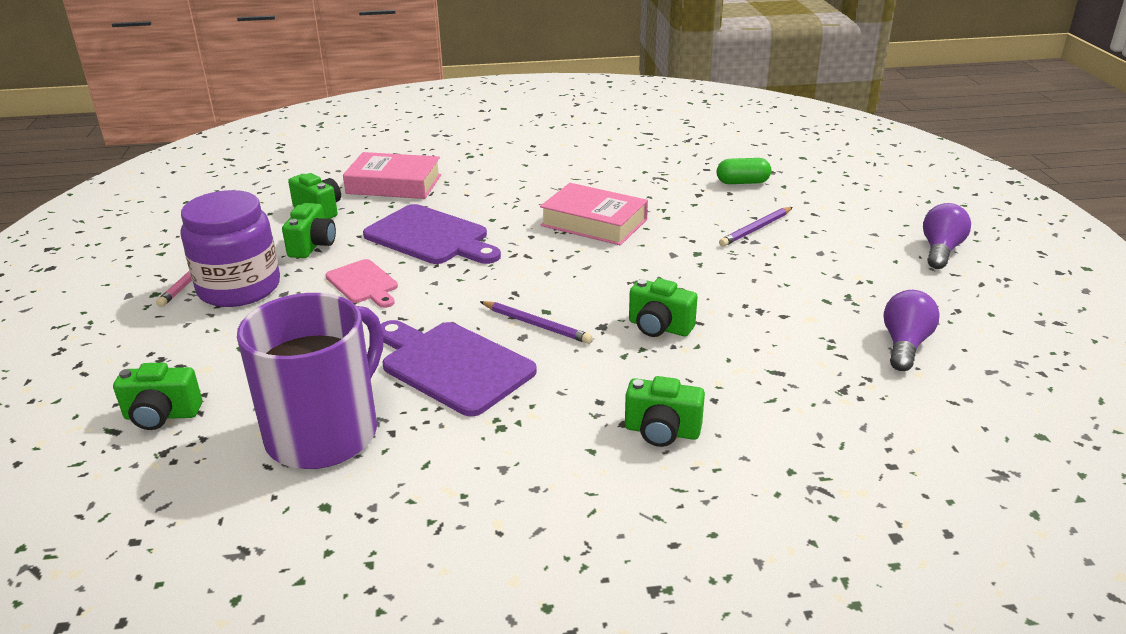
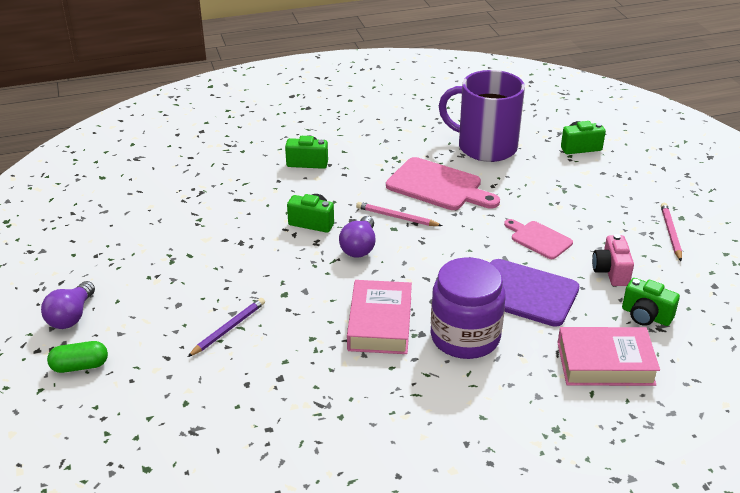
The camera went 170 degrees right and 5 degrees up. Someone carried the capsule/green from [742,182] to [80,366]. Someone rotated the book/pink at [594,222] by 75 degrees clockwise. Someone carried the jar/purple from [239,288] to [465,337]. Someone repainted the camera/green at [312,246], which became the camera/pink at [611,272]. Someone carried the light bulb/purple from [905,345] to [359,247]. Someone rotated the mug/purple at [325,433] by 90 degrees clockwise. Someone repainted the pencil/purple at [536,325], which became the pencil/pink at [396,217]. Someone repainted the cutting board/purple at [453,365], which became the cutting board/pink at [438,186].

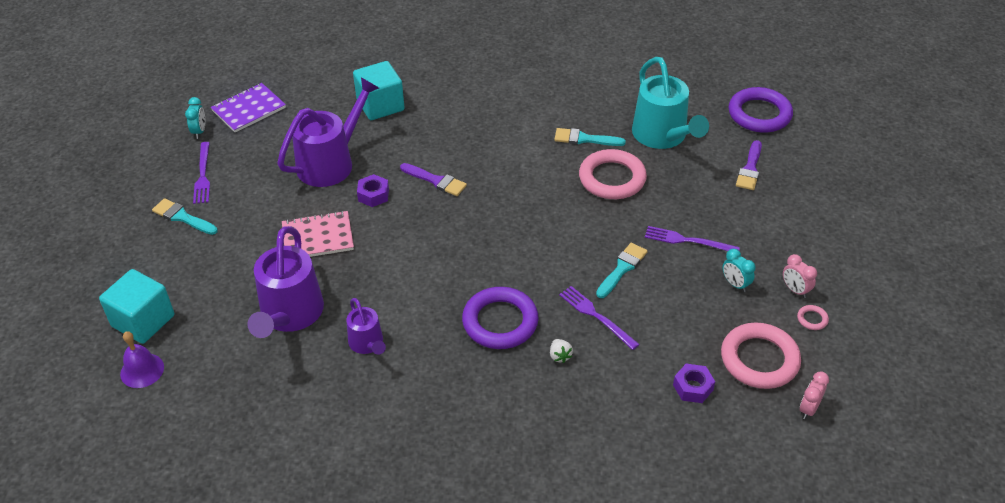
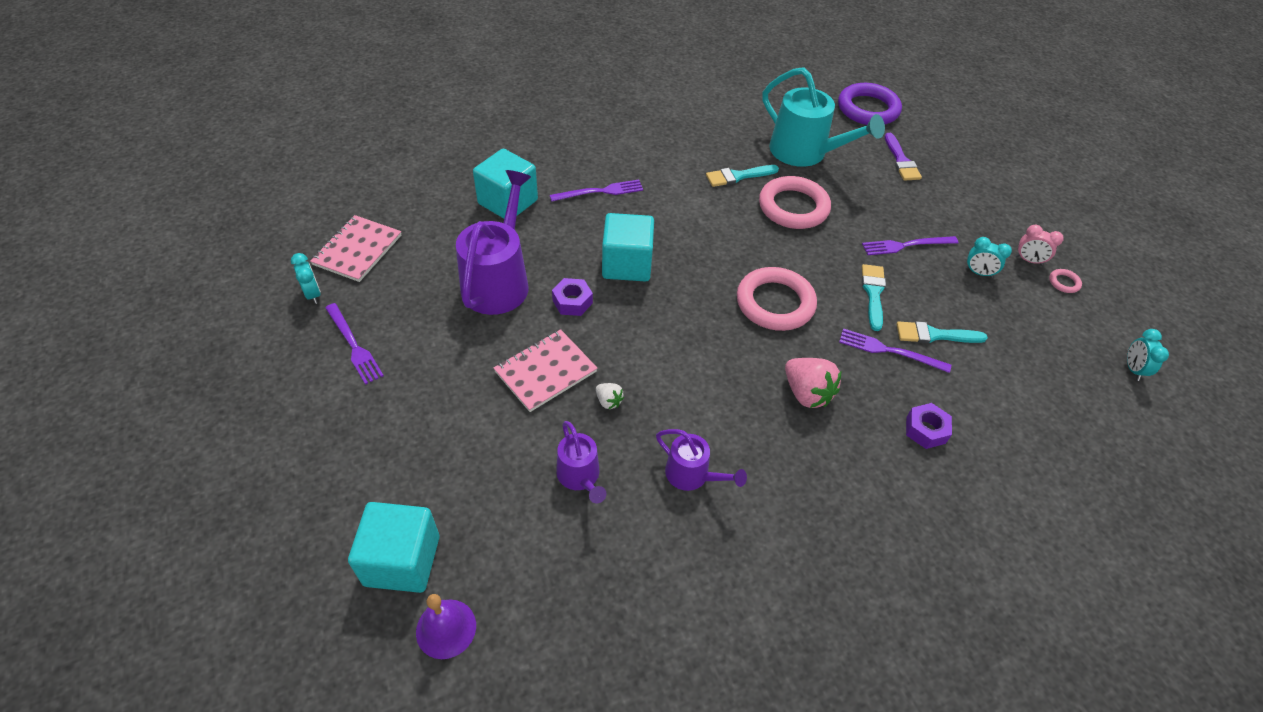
The camera went 30 degrees left and 5 degrees up. Someone repainted the notebook/purple at [249,109], which became the notebook/pink at [357,250]. Someone swapped the brush/purple at [436,181] for the cube/turquoise at [627,264]. Someone carried the brush/turquoise from [182,217] to [934,335]. Someone scaled the watering can/purple at [290,315] by 0.54. Someone swapped the ring/purple at [500,322] for the strawberry/pink at [807,393]. Someone carried the ring/pink from [759,359] to [775,303]. Someone carried the strawberry/white from [560,356] to [608,401]. Someone carried the nut/purple from [693,387] to [925,430]. Someone repainted the clock/pink at [808,409], which became the clock/turquoise at [1133,369]. Someone put down the fork/purple at [600,192].

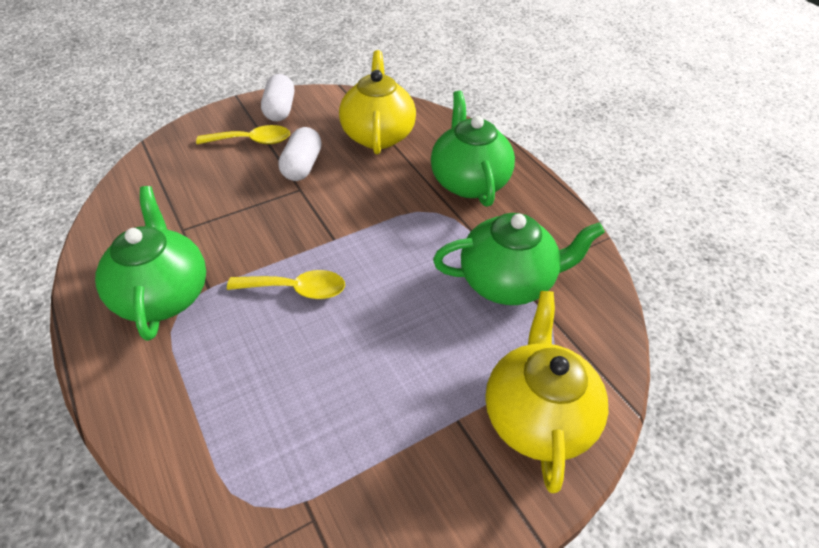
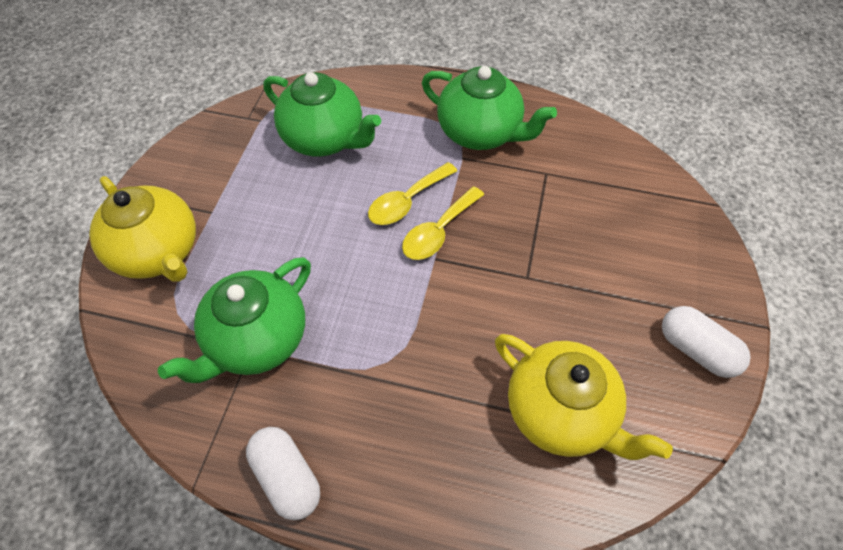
The camera went 135 degrees right and 10 degrees up. Someone carried the teapot/green from [469,181] to [324,139]. Someone carried the spoon/yellow from [252,141] to [438,231]. Someone carried the capsule/white from [302,166] to [287,477].

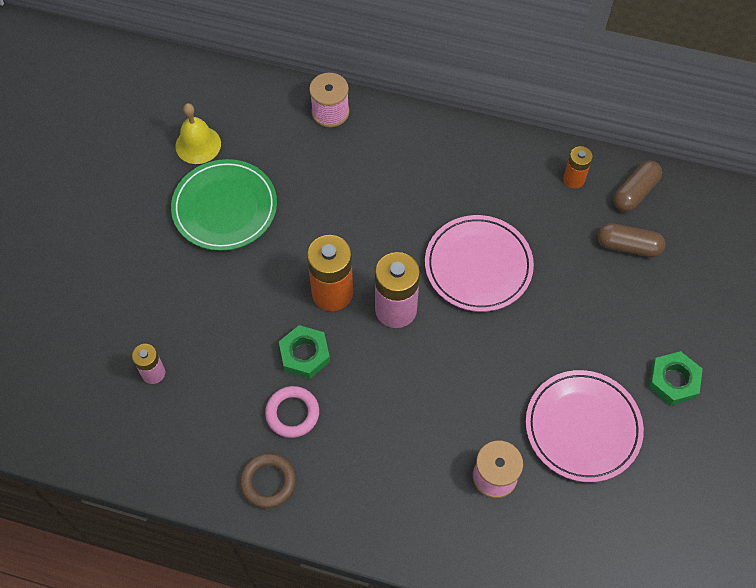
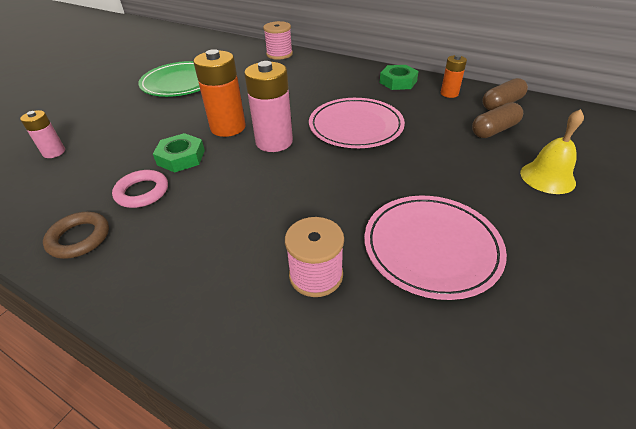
The camera went 15 degrees right and 20 degrees down. Someone carried the bell/yellow from [198,145] to [547,177]. Someone rotated the capsule/brown at [628,246] by 60 degrees counterclockwise. Someone carried the nut/green from [673,381] to [398,82].

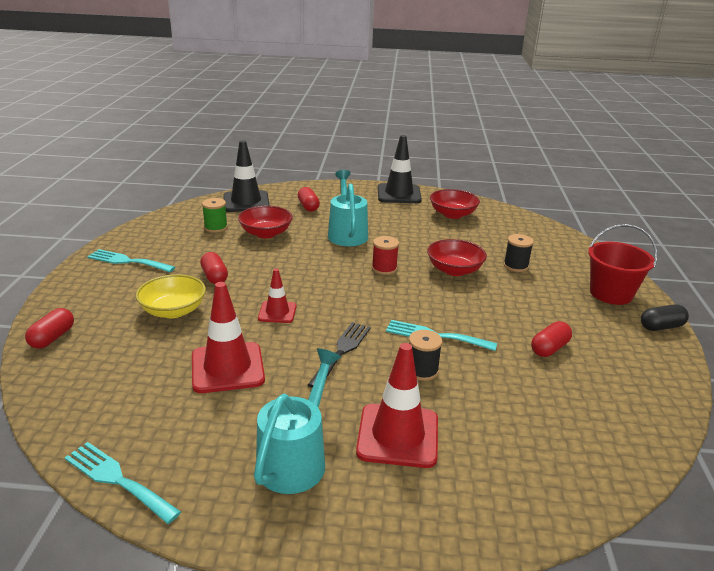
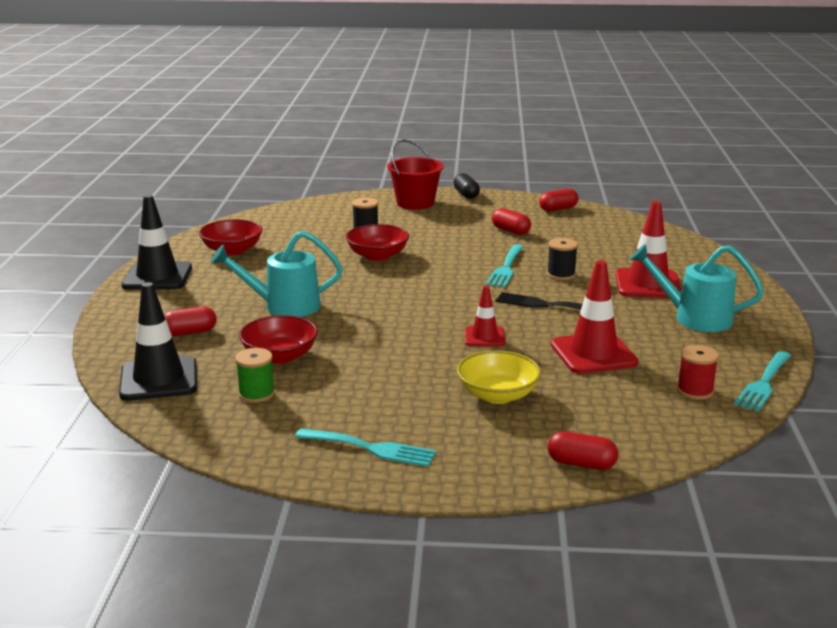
The camera went 90 degrees left and 5 degrees down. Someone carried the spool/red from [384,268] to [695,391]. Someone rotated the fork/turquoise at [127,261] by 90 degrees counterclockwise. Someone carried the capsule/red from [214,277] to [558,209].

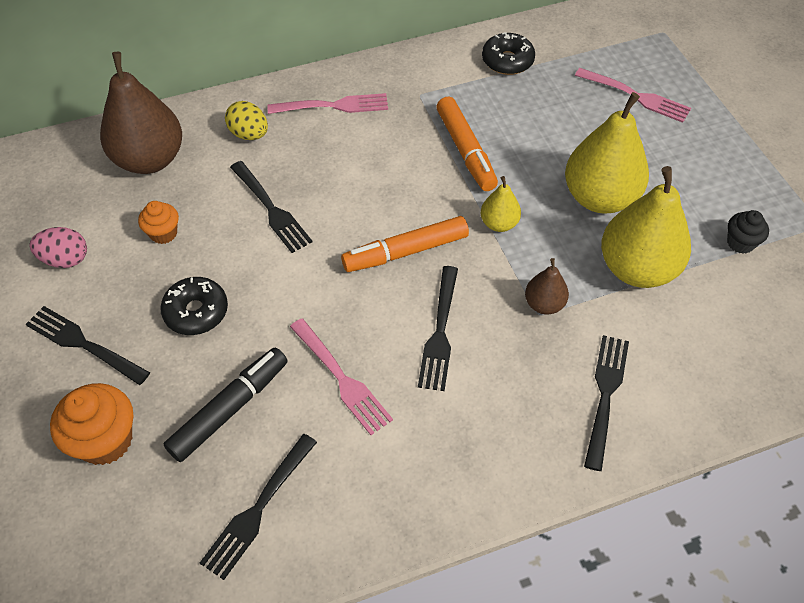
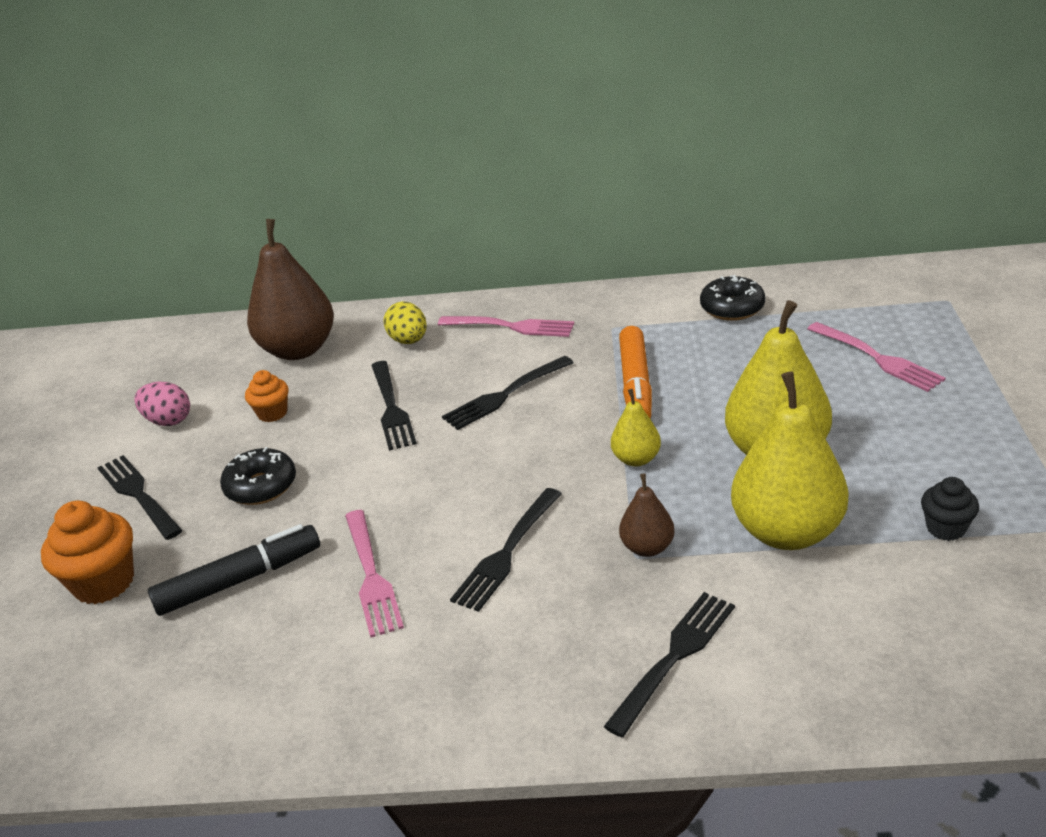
The camera went 25 degrees right and 20 degrees down. Someone took away the marker/orange at [406,251]. Someone carried the fork/black from [258,508] to [505,394].

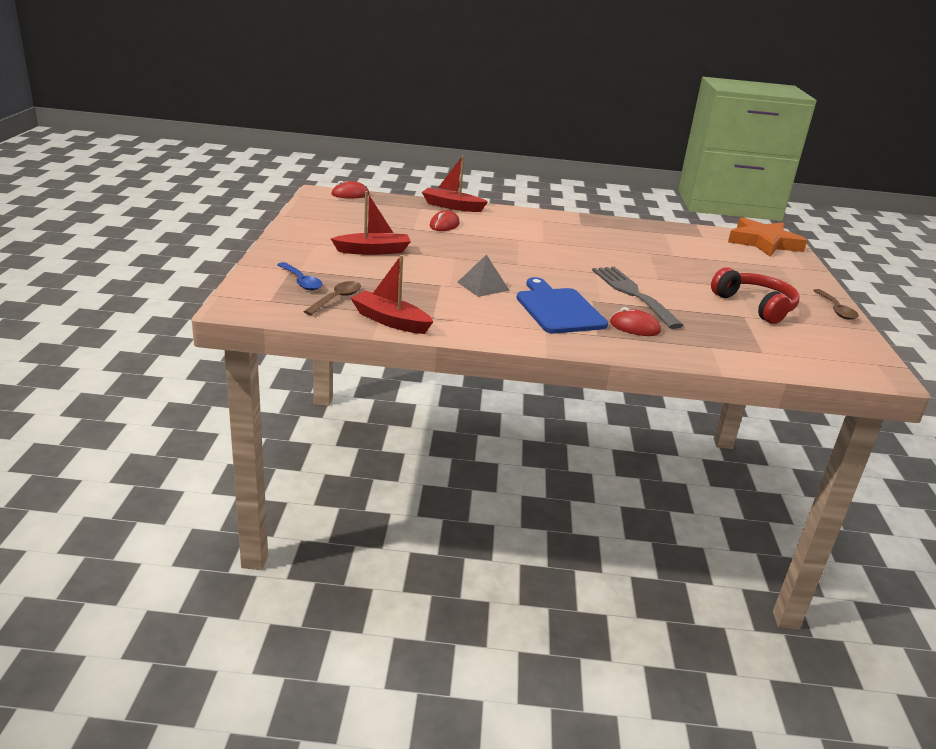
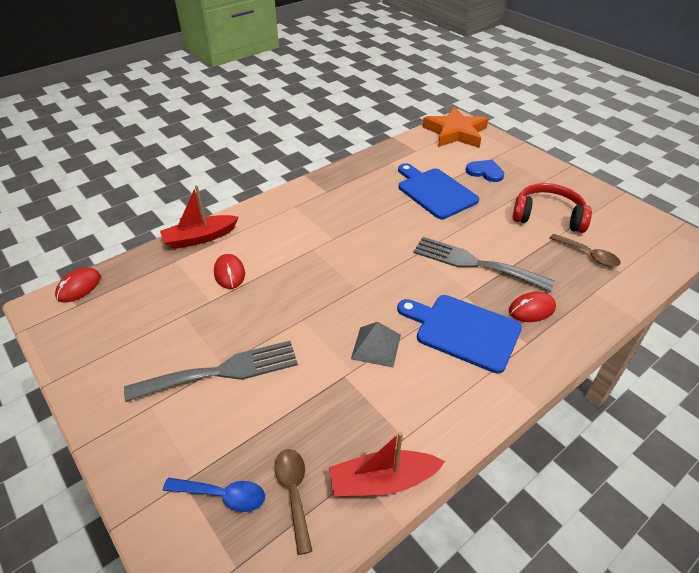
The camera went 40 degrees left and 15 degrees up. Someone swapped the boat/red at [373,251] for the fork/grey at [222,371]. Someone carried the spoon/brown from [835,309] to [588,255]. Someone put down the heart/blue at [485,172]. Someone put down the cutting board/blue at [435,192].

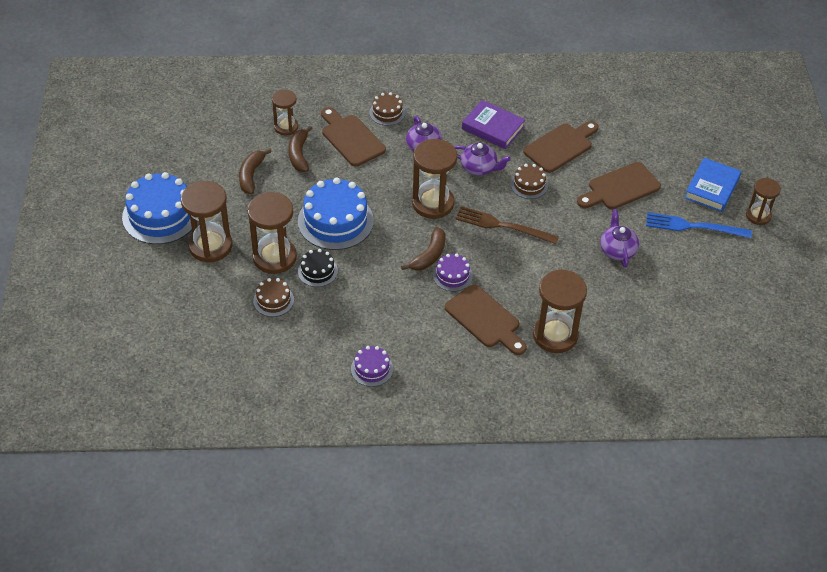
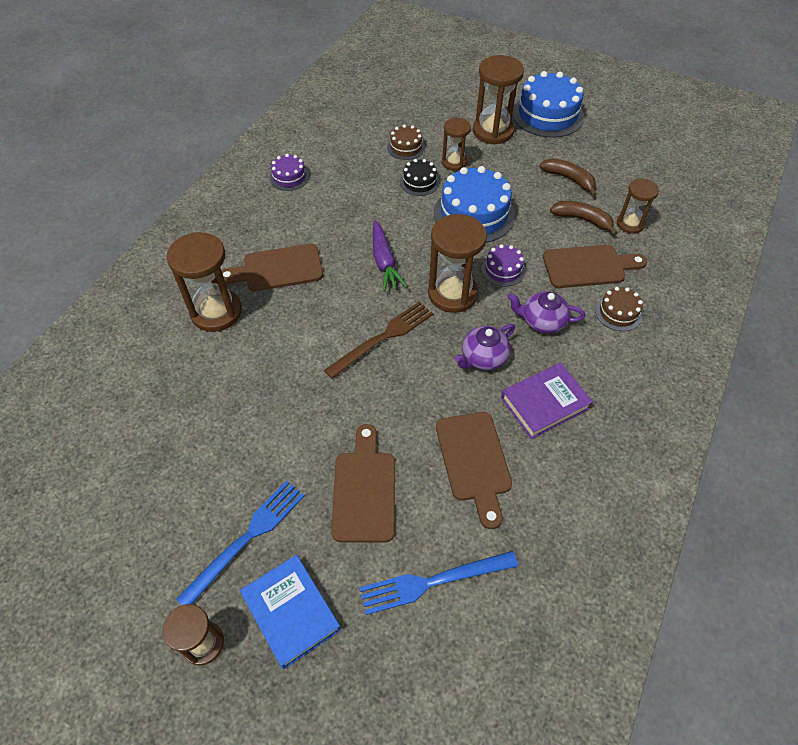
The camera went 120 degrees right and 5 degrees up. Someone took away the cake/brown at [529,185]. Someone scaled the hourglass/brown at [274,257] by 0.60. Someone took away the teapot/purple at [617,250]. Someone swapped the banana/brown at [429,255] for the carrot/purple at [384,262]. Someone carried the cake/purple from [452,275] to [503,269]. Someone put down the fork/blue at [433,581].

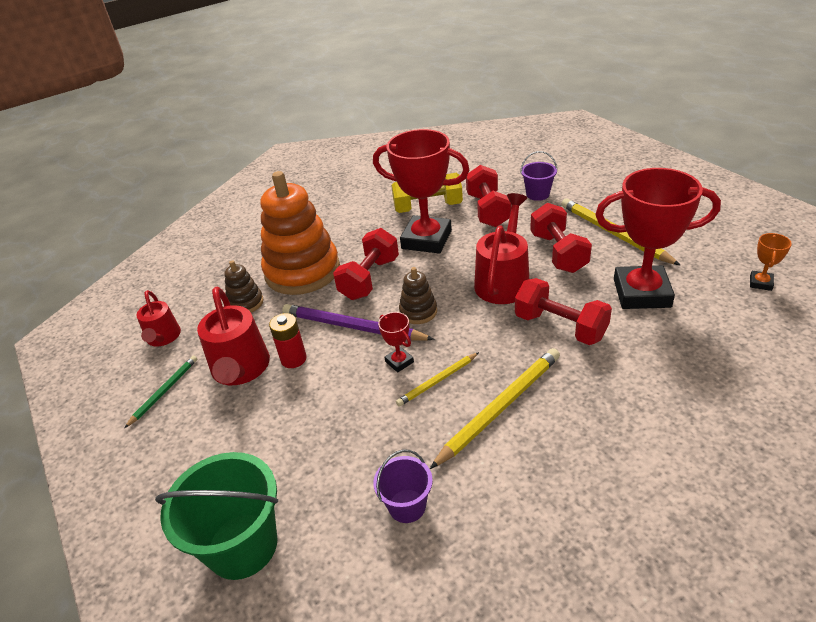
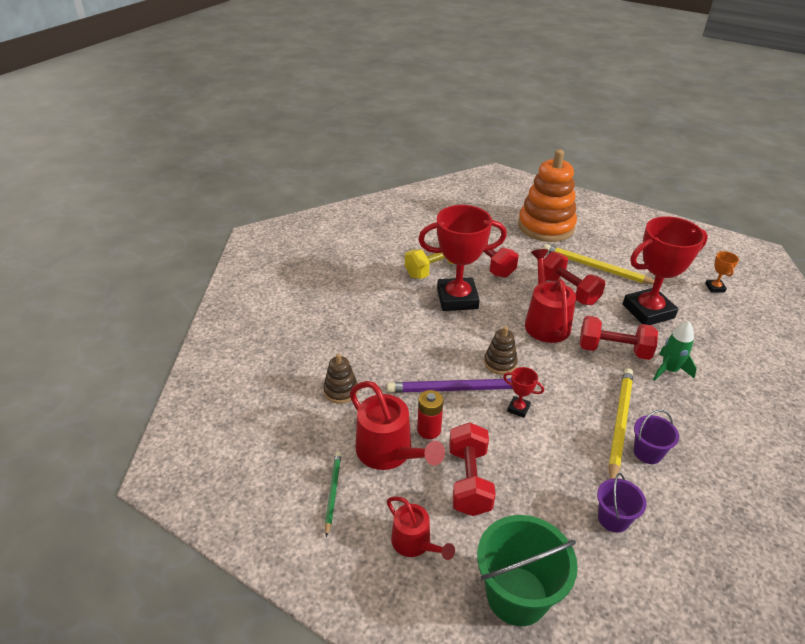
The camera went 30 degrees left and 0 degrees up. Someone carried the bucket/purple from [537,194] to [647,452]. Someone carried the stacking toy/orange from [302,271] to [546,226]. Someone carried the dumbbell/red from [369,278] to [469,481]. Someone carried the watering can/red from [163,338] to [415,543]. Someone took away the pencil/yellow at [437,381]. Someone put down the rocket/green at [669,370].

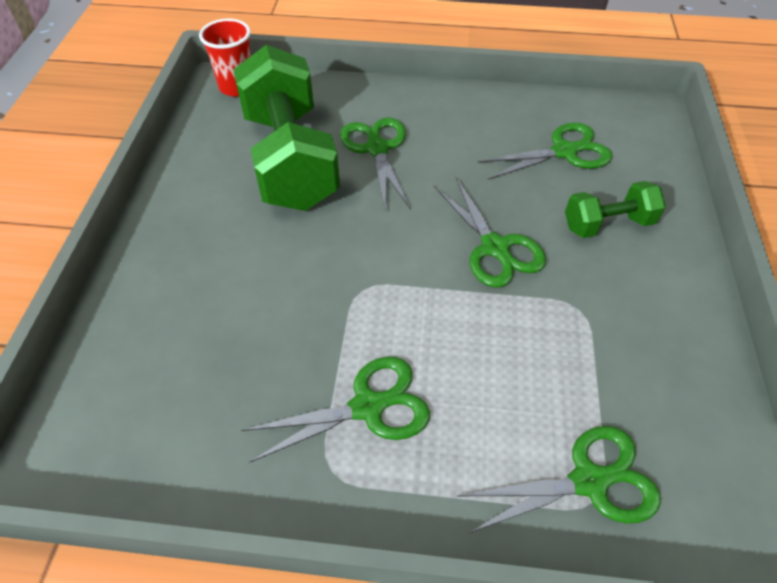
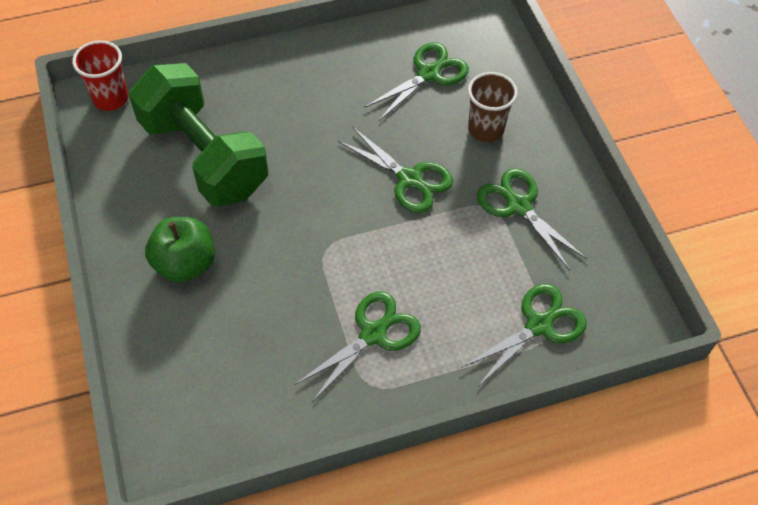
The camera went 25 degrees left and 5 degrees up. Someone carried the scissors/green from [377,149] to [518,206]. Someone swapped the dumbbell/green at [607,224] for the cup/brown at [485,129]. Someone put down the apple/green at [185,264].

